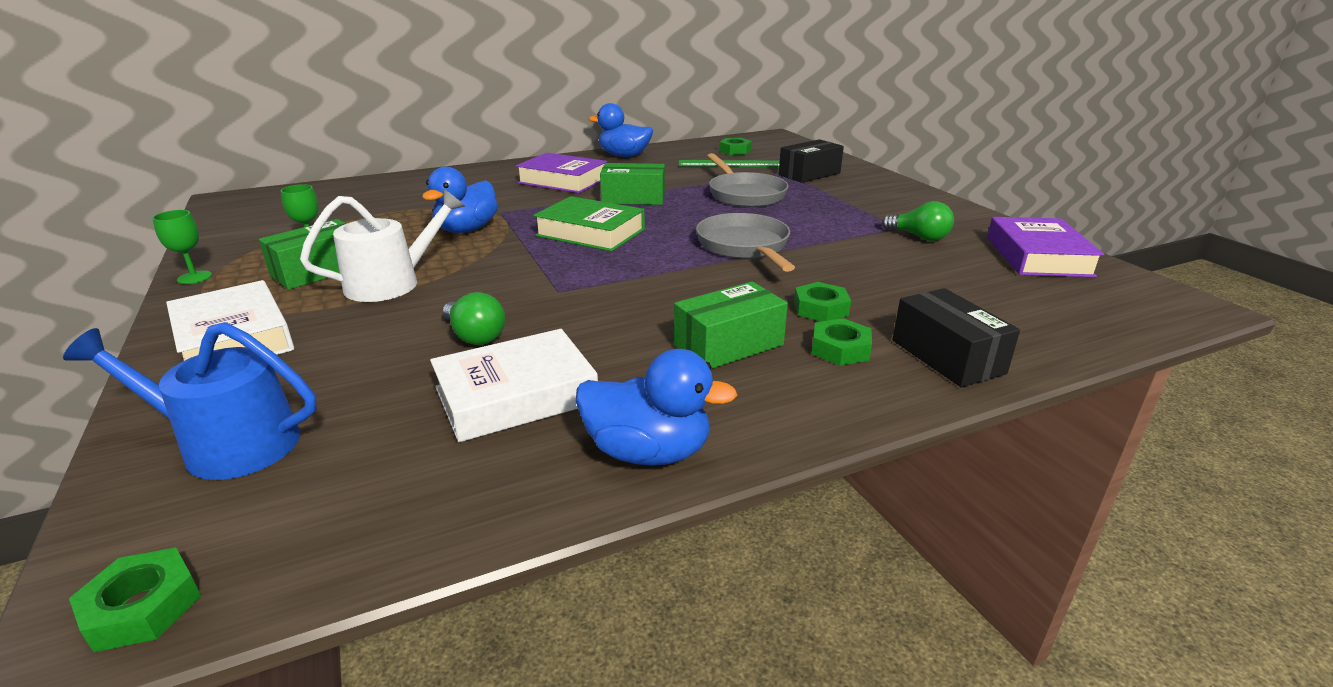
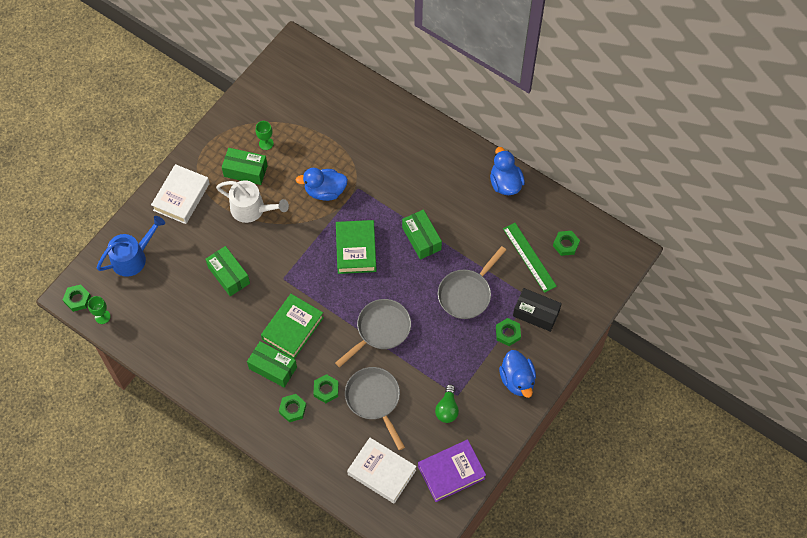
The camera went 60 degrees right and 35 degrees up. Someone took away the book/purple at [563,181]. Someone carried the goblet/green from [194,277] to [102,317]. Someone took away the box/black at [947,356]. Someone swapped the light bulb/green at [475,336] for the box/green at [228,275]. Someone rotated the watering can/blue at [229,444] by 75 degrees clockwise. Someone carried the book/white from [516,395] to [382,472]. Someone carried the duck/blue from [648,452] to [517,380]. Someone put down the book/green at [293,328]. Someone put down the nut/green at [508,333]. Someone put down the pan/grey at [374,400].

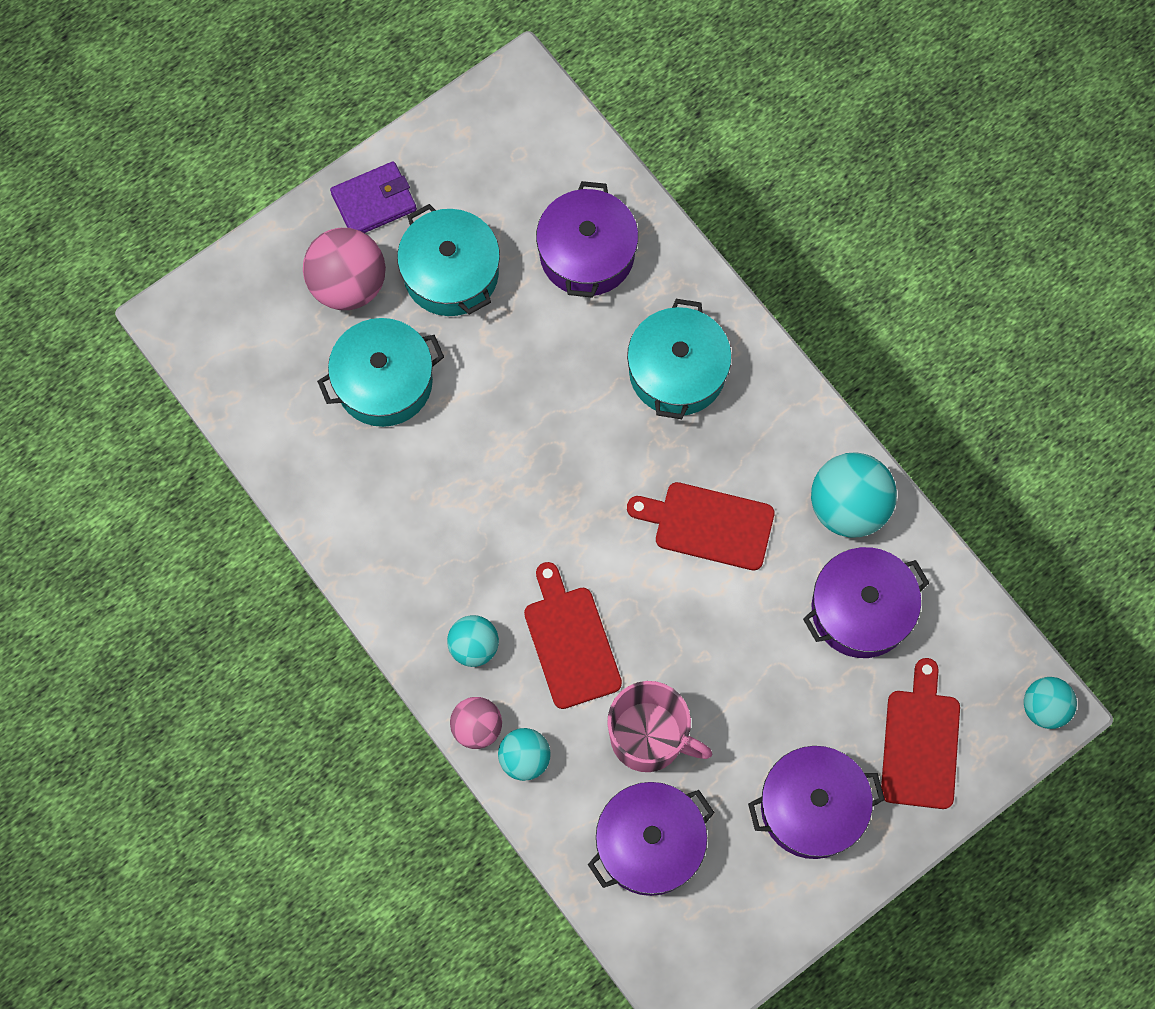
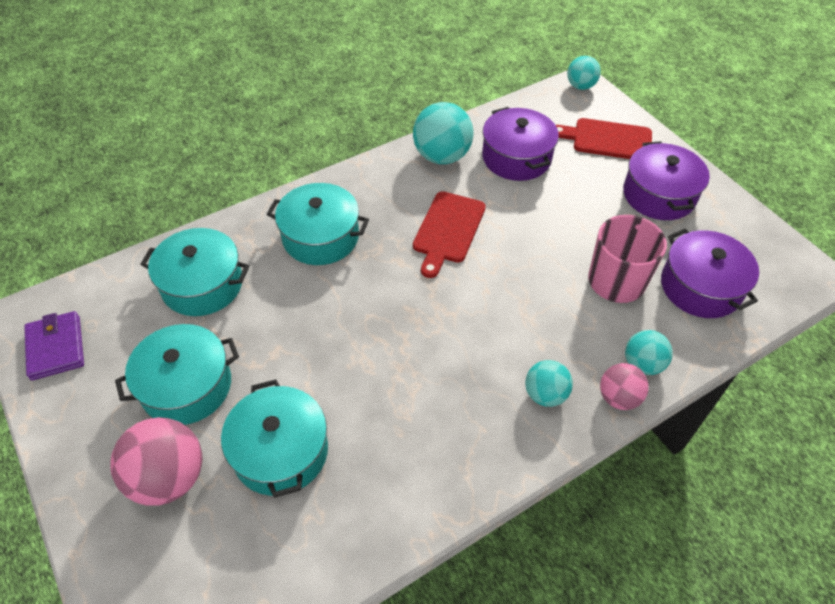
The camera went 85 degrees left and 20 degrees down. Someone carried the wallet/purple from [374,202] to [56,347]. Someone repainted the pot/purple at [587,253], which became the pot/turquoise at [202,284]. Someone took away the cutting board/red at [570,641].

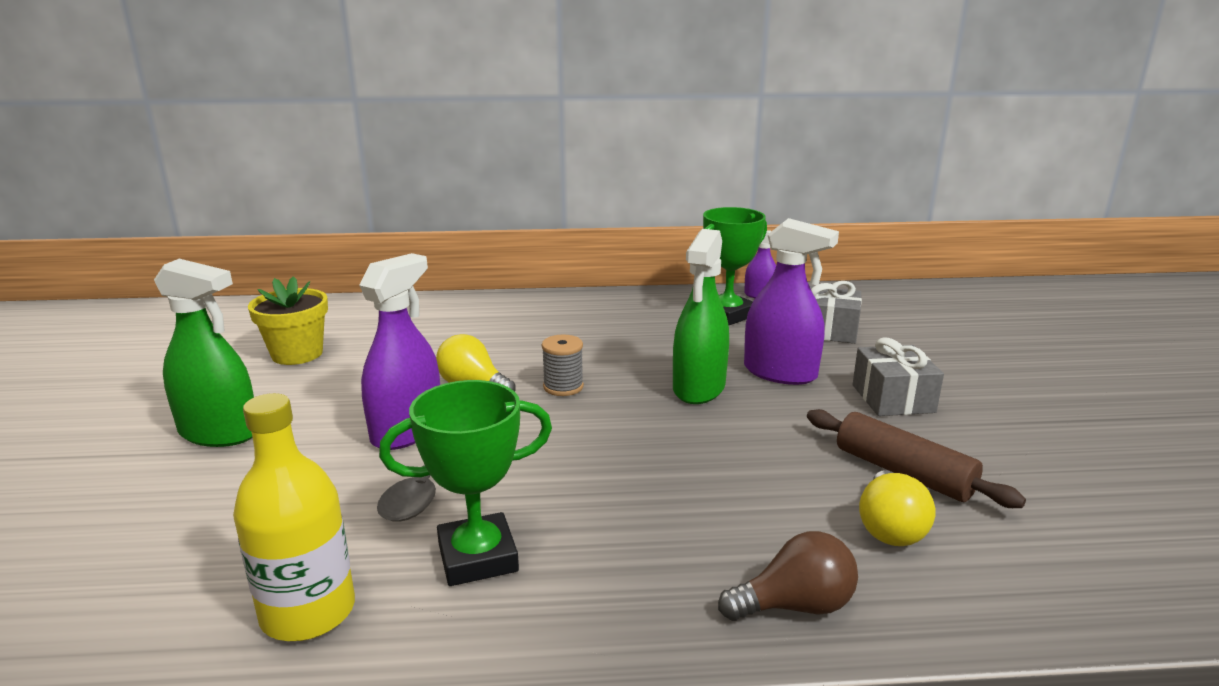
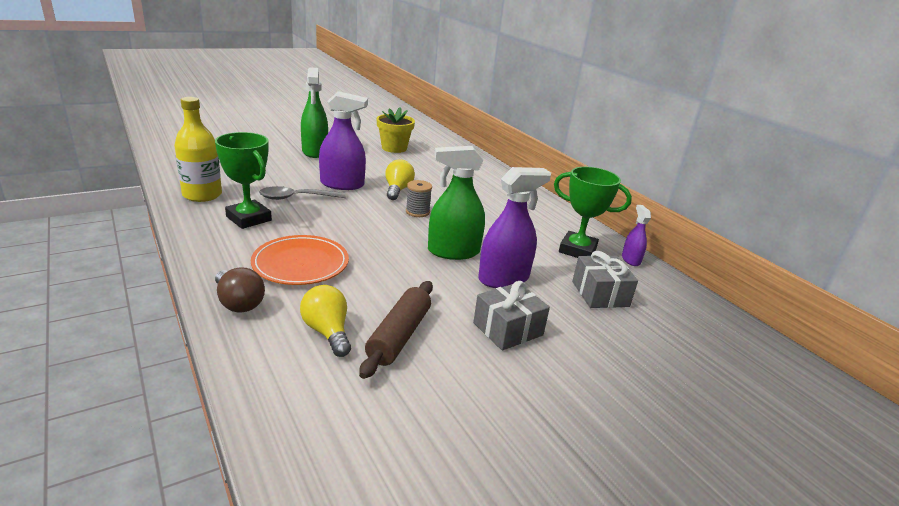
The camera went 60 degrees right and 5 degrees up. Someone rotated the spray bottle/purple at [780,373] by 120 degrees counterclockwise. Someone rotated the light bulb/yellow at [889,528] by 75 degrees clockwise. Someone put down the plate/orange at [300,264].

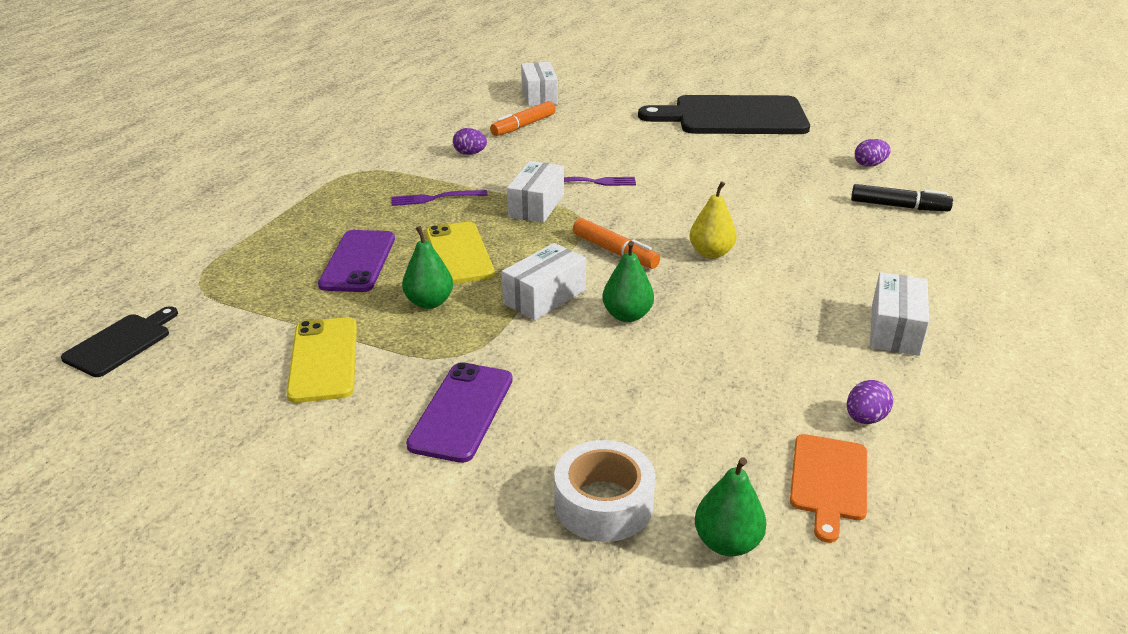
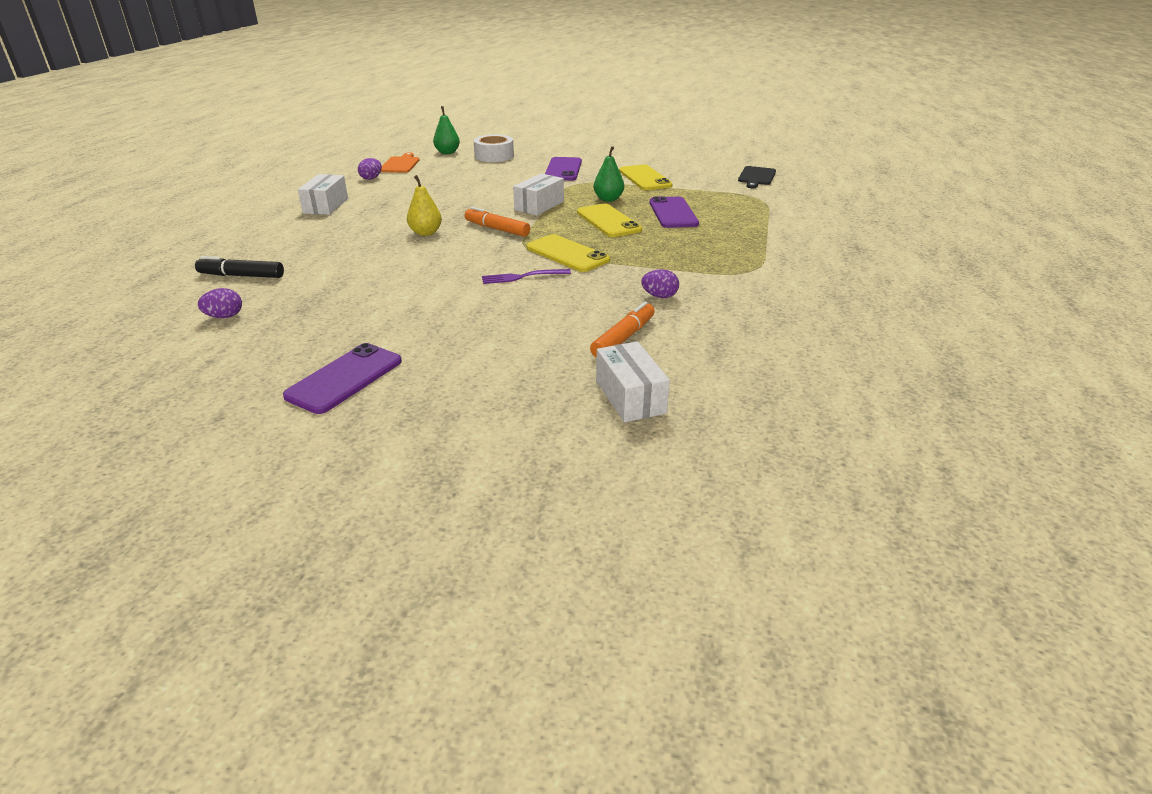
The camera went 170 degrees right and 0 degrees up. Someone swapped the cutting board/black at [733,116] for the phone/purple at [345,378]. Someone swapped the box/white at [536,205] for the phone/yellow at [567,254]. Someone took away the fork/purple at [435,198]. Someone took away the pear/green at [627,315].

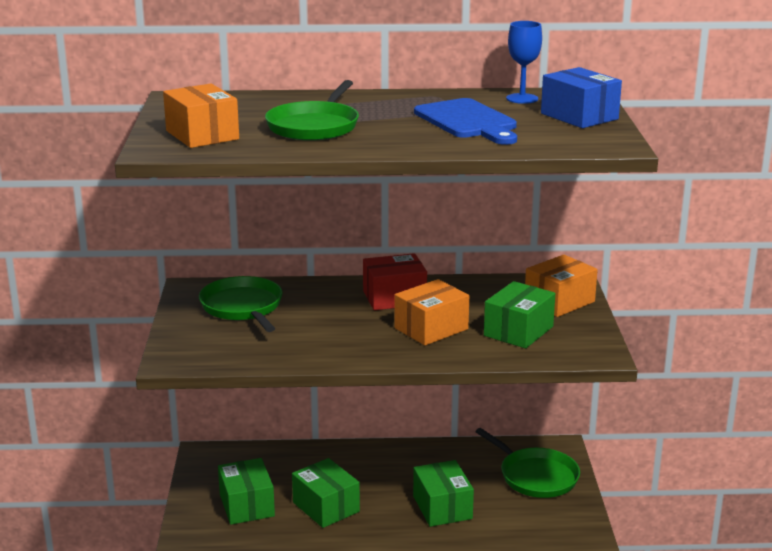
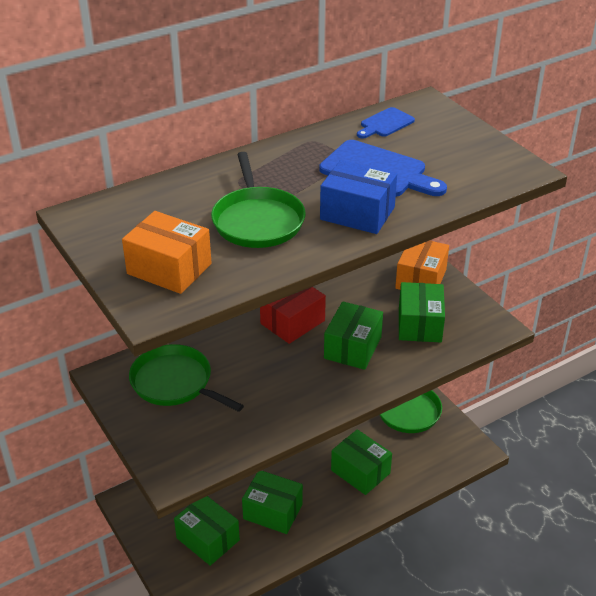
The camera went 30 degrees left and 15 degrees up. Someone swapped the goblet/blue at [522,98] for the cutting board/blue at [385,124]. Someone carried the box/blue from [579,116] to [357,213]. Someone repainted the box/orange at [431,328], which became the box/green at [352,347].

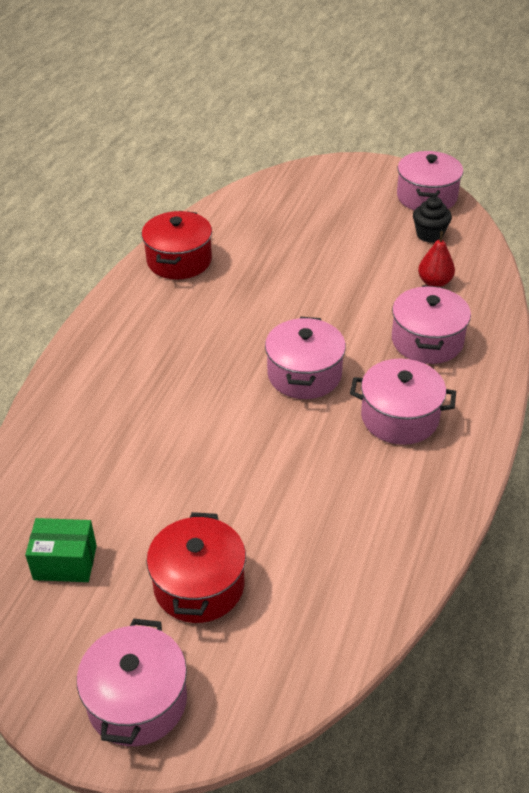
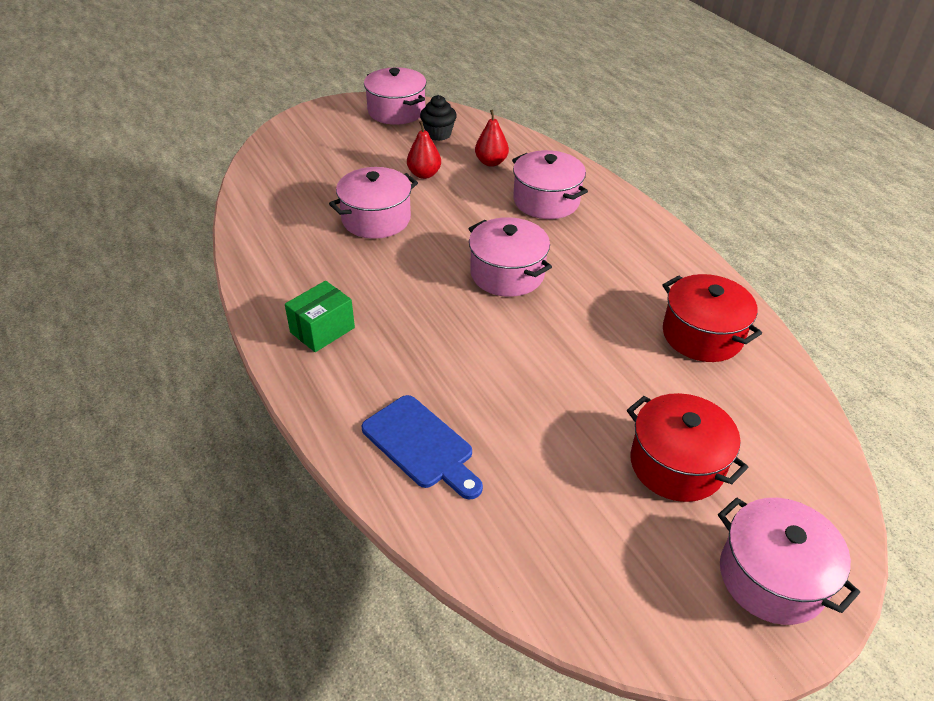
The camera went 50 degrees left and 0 degrees up. Someone carried the pot/red from [179,260] to [702,335]. Someone carried the pot/pink from [399,417] to [376,219]. Someone carried the box/green from [65,562] to [322,330]. Someone put down the pear/red at [424,174]. Someone put down the cutting board/blue at [421,445].

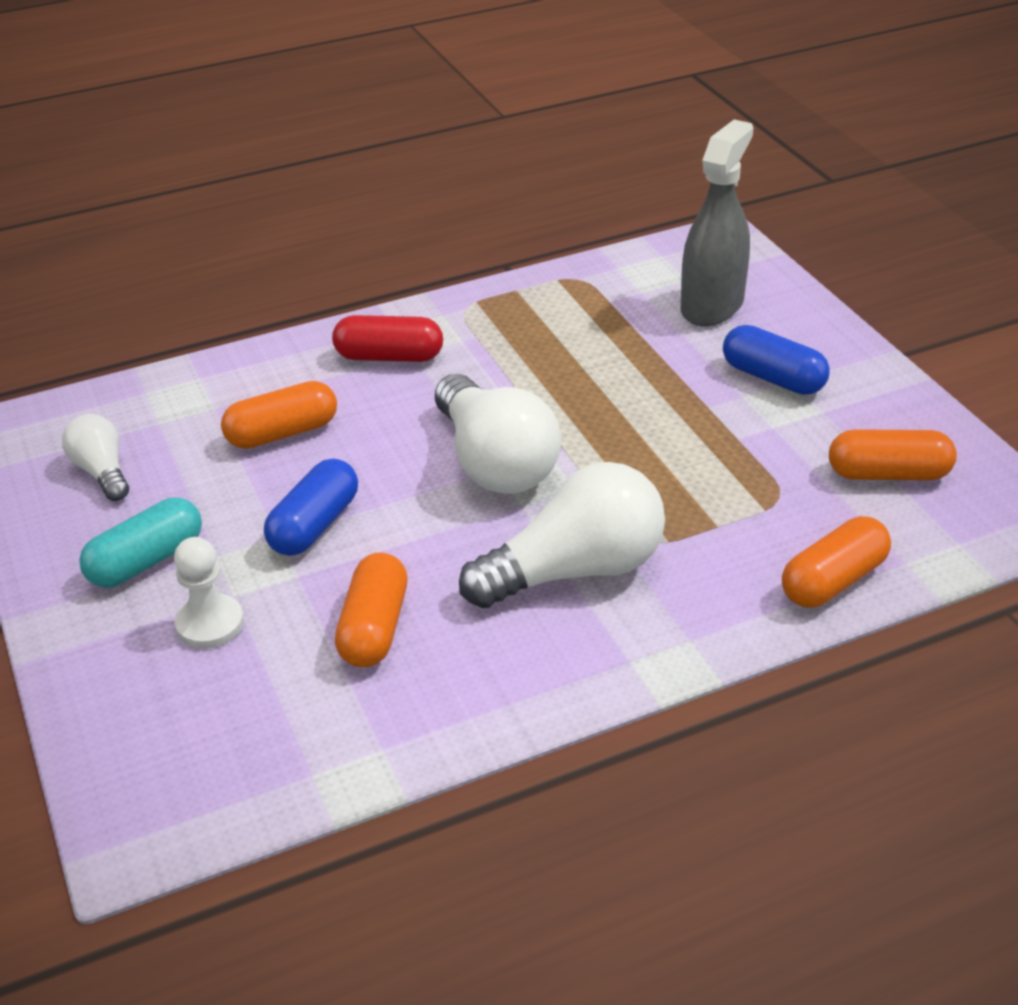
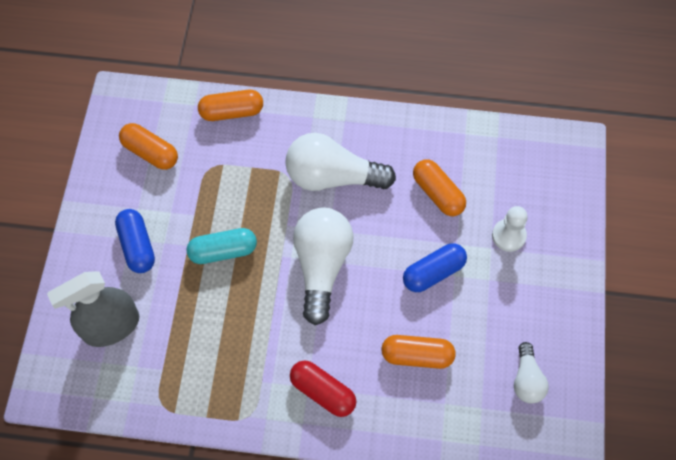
The camera went 150 degrees left and 25 degrees up. Someone carried the capsule/turquoise from [146,561] to [223,251]. Someone rotated the capsule/orange at [374,628] by 75 degrees counterclockwise.

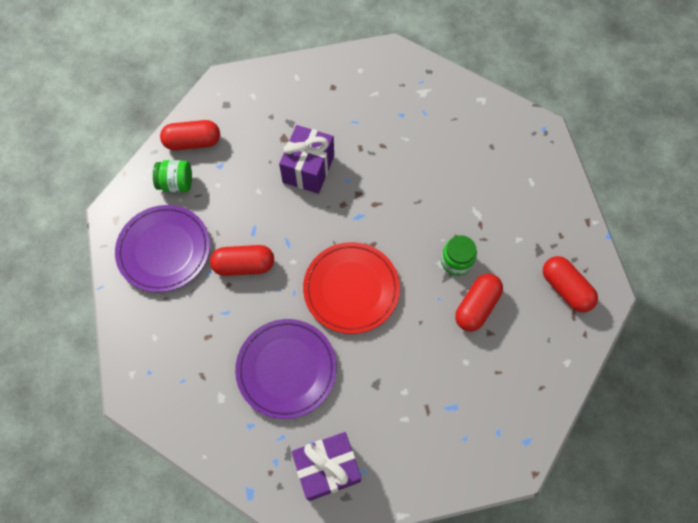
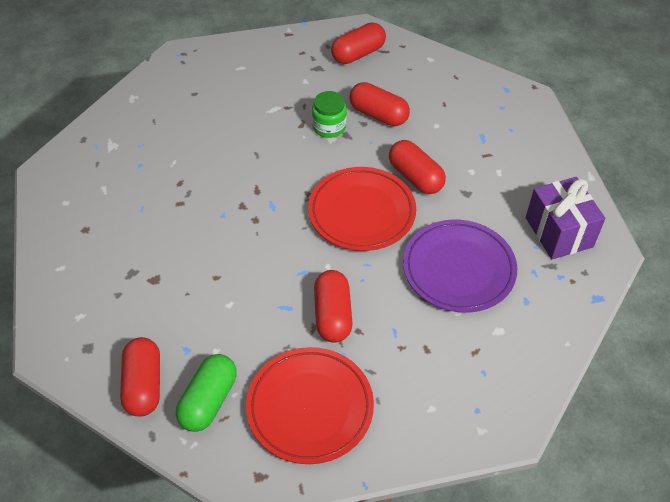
The camera went 90 degrees left and 15 degrees down. Someone took away the gift/purple at [308,169]. Someone swapped the jar/green at [176,183] for the capsule/green at [208,400]. Someone repainted the plate/purple at [164,250], which became the plate/red at [310,407]. Someone put down the capsule/red at [415,177].

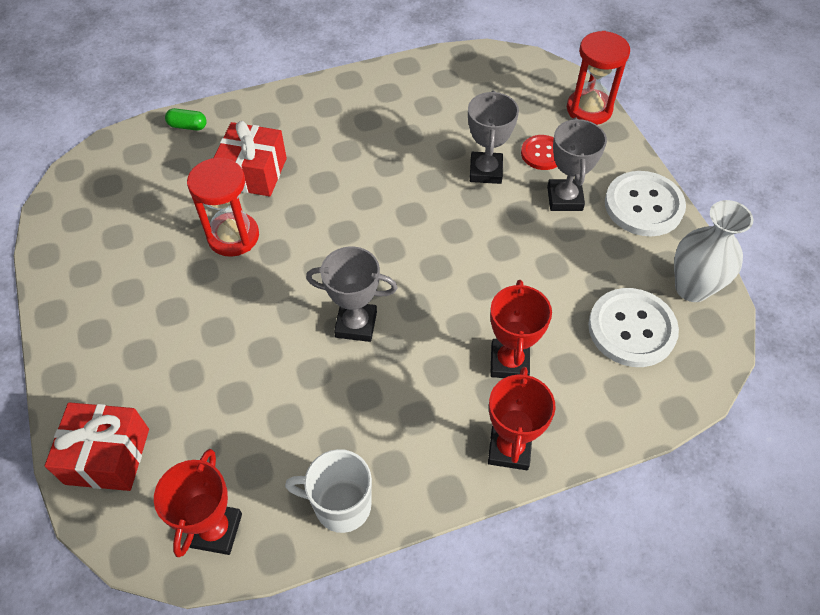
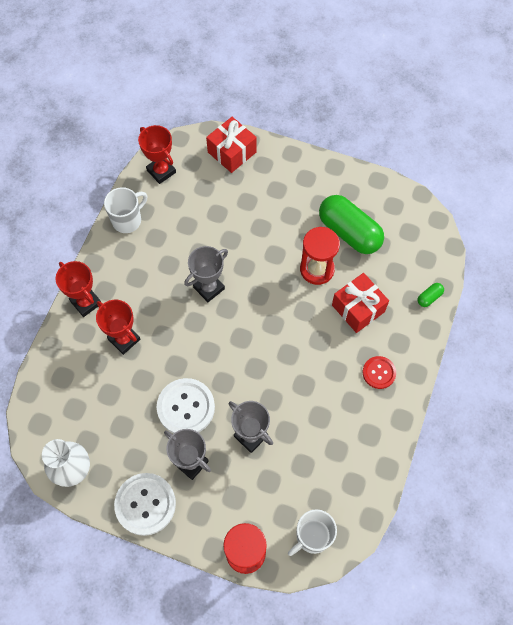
The camera went 130 degrees right and 10 degrees up. Someone carried the button/red from [542,153] to [379,373]. Someone carried the button/white from [631,329] to [186,407]. Someone put down the capsule/green at [349,232]. Someone put down the mug/white at [312,537].

